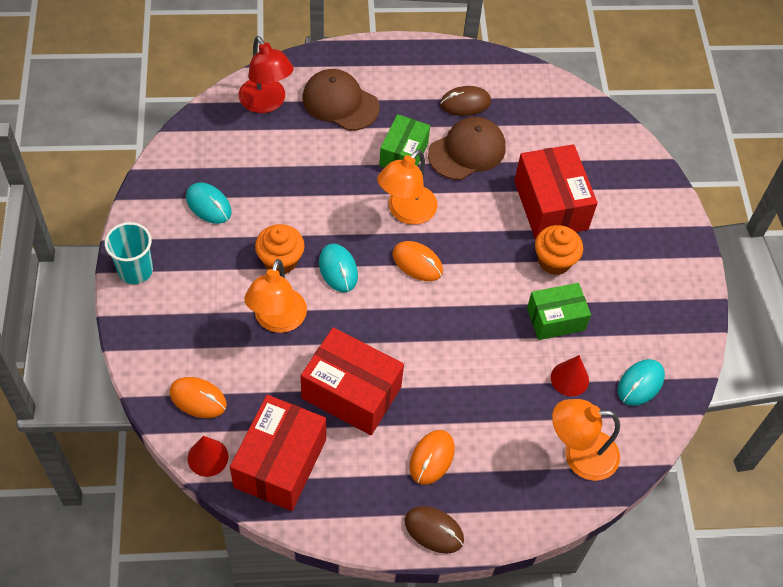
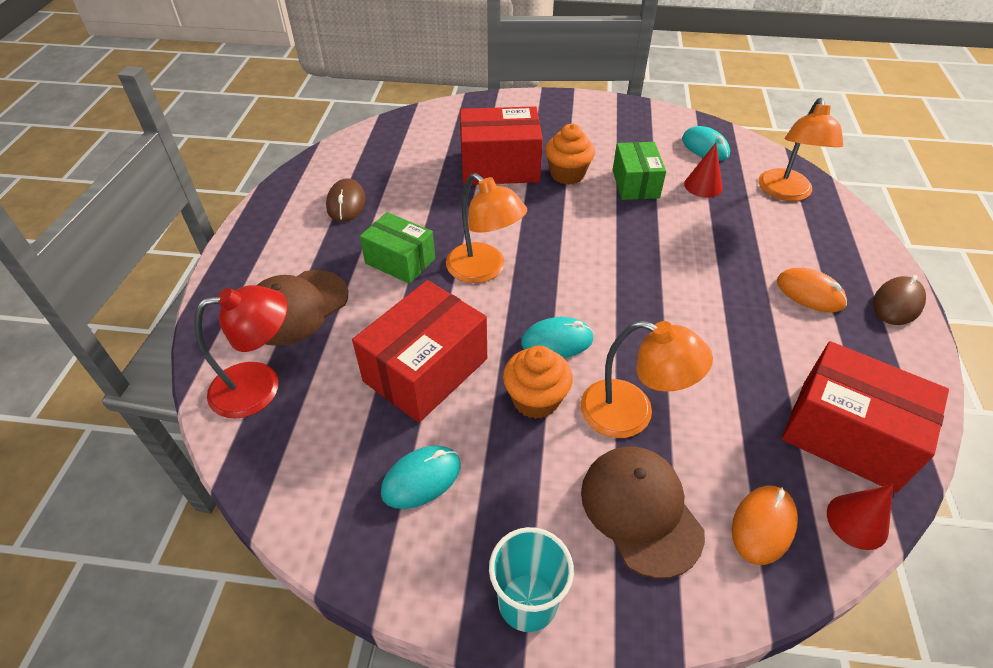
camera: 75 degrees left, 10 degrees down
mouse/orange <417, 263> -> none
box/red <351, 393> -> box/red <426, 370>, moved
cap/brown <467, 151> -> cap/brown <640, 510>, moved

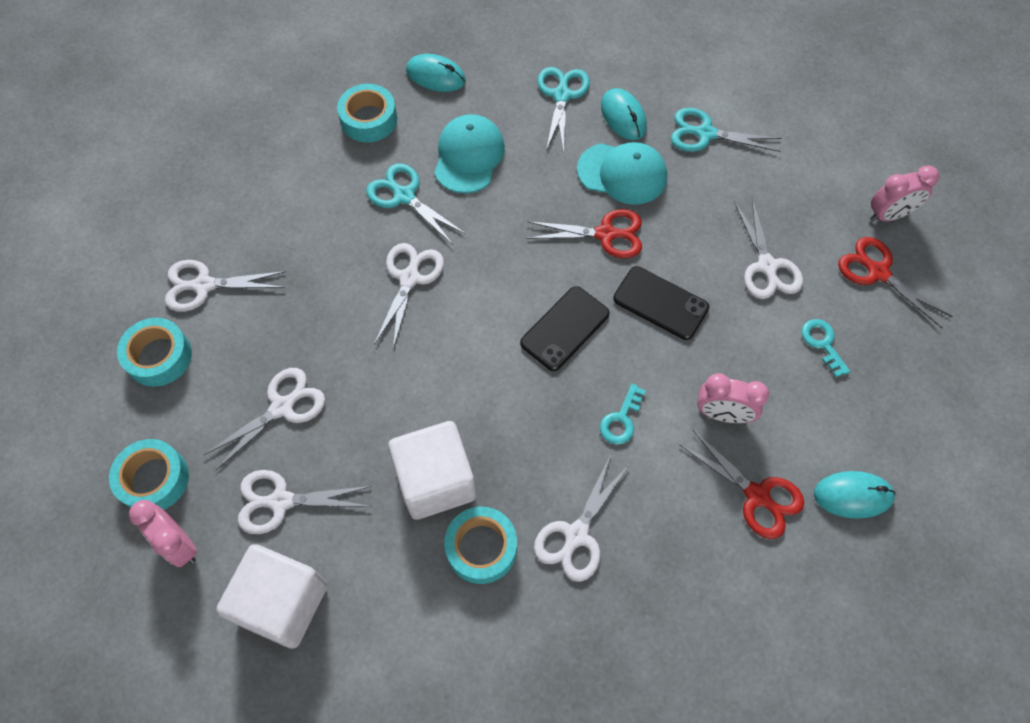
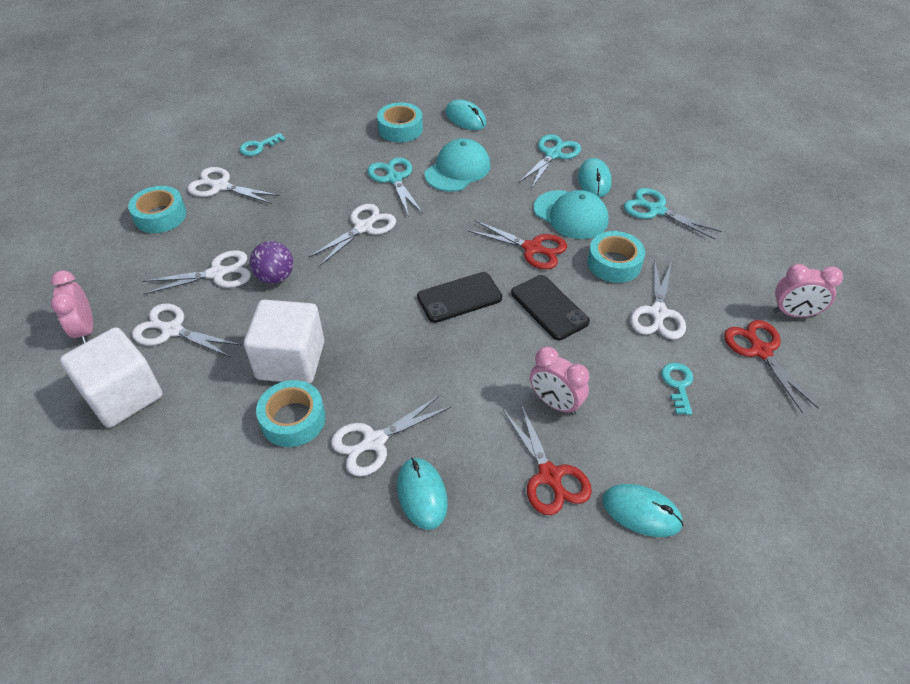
camera: 25 degrees right, 15 degrees down
none -> ball/purple <275, 277>
none -> mouse/turquoise <422, 494>
tape/turquoise <154, 479> -> tape/turquoise <614, 263>, moved
key/turquoise <621, 419> -> key/turquoise <259, 146>, moved

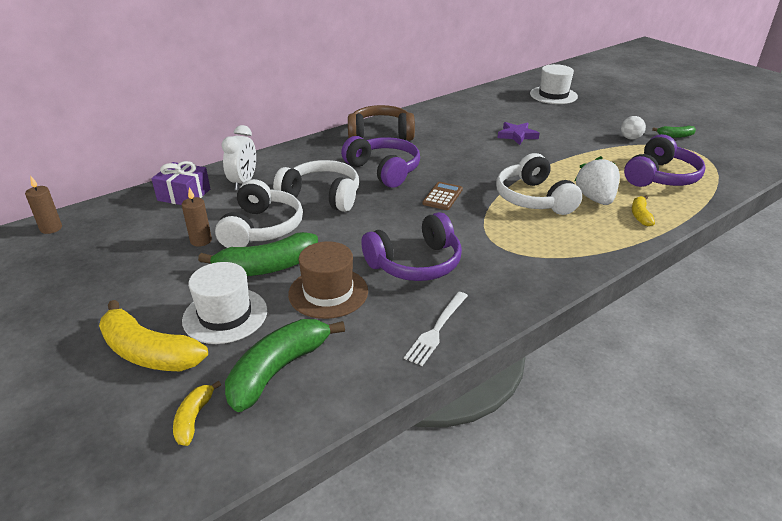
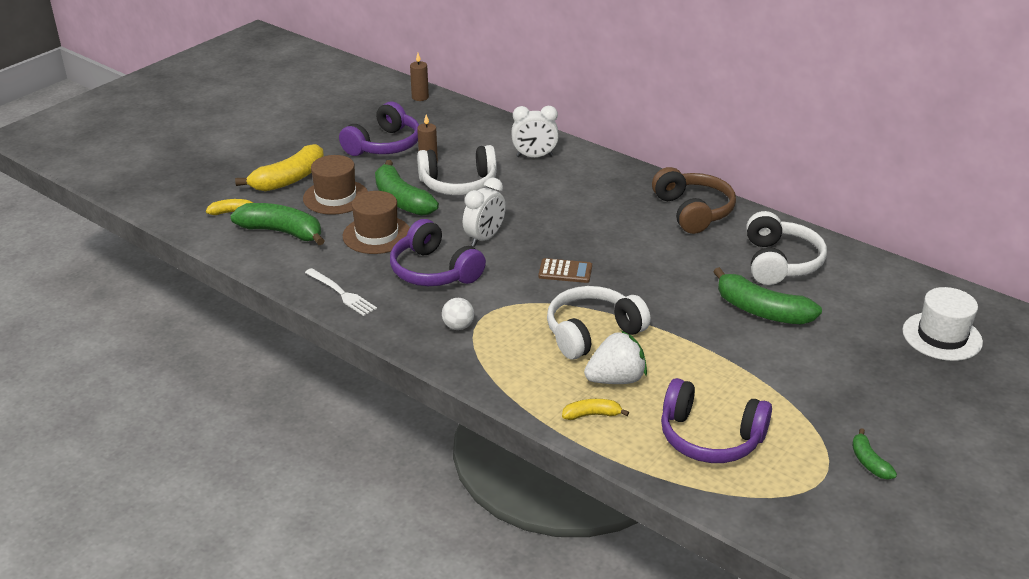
camera: 75 degrees right, 0 degrees up
gift/purple <184, 195> -> none
none -> clock/white <484, 238>
headphones/white <322, 196> -> headphones/white <780, 262>, moved
headphones/purple <384, 170> -> headphones/purple <384, 145>, moved
ball/white <630, 138> -> ball/white <458, 326>, moved
star/purple <517, 135> -> banana/green <761, 311>
hat/white <225, 315> -> hat/brown <335, 197>
banana/yellow <149, 352> -> banana/yellow <289, 179>, 150 degrees counterclockwise
fork/white <436, 330> -> fork/white <342, 294>, 150 degrees counterclockwise

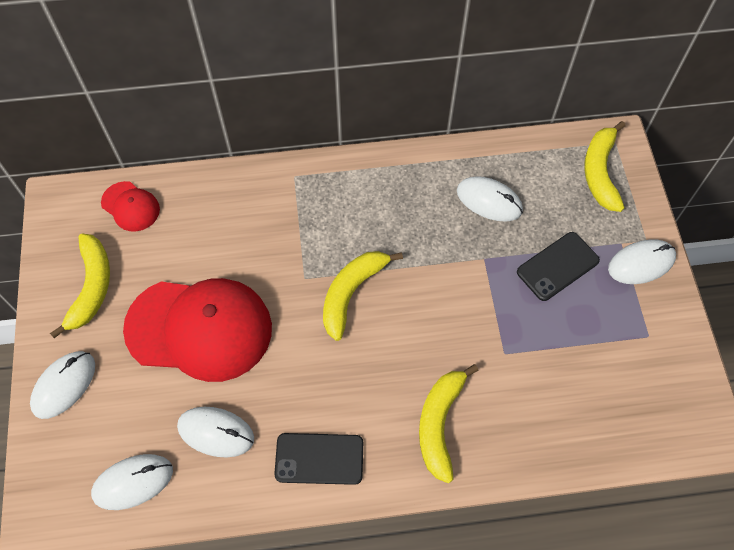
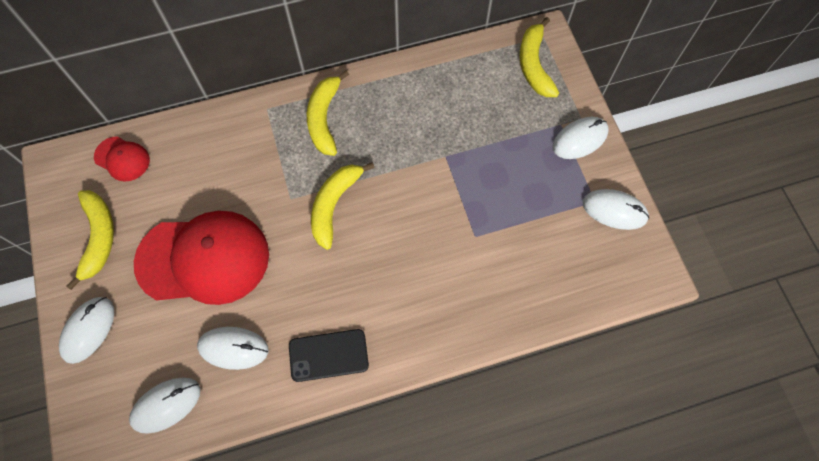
camera: 10 degrees left, 5 degrees up
phone/black <557, 266> -> none
banana/yellow <439, 424> -> banana/yellow <324, 118>, moved
mouse/white <489, 201> -> mouse/white <614, 210>, moved

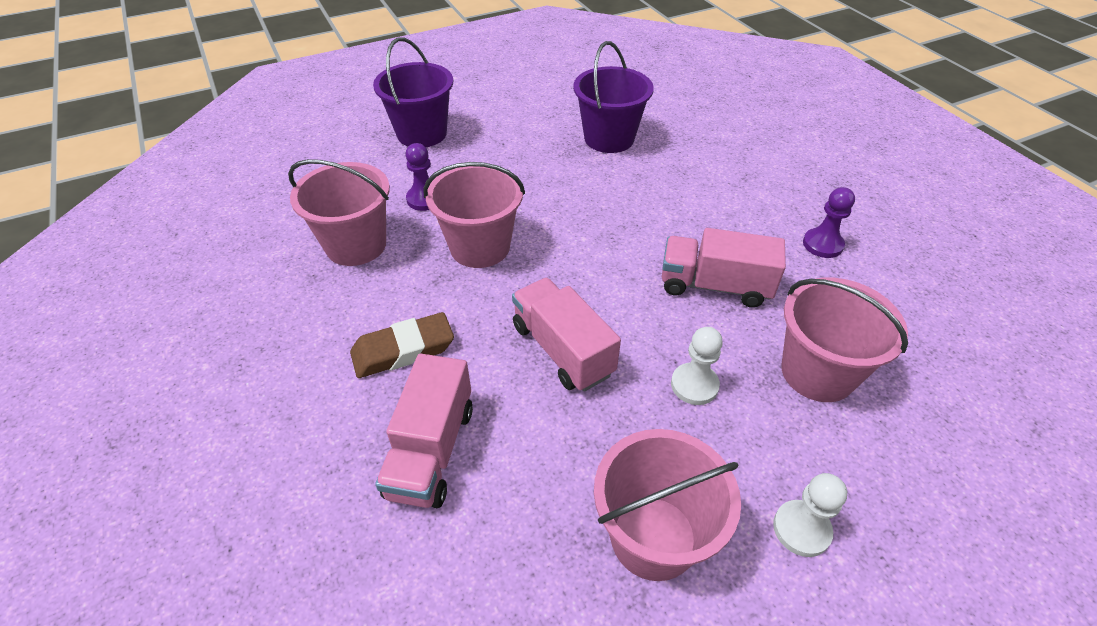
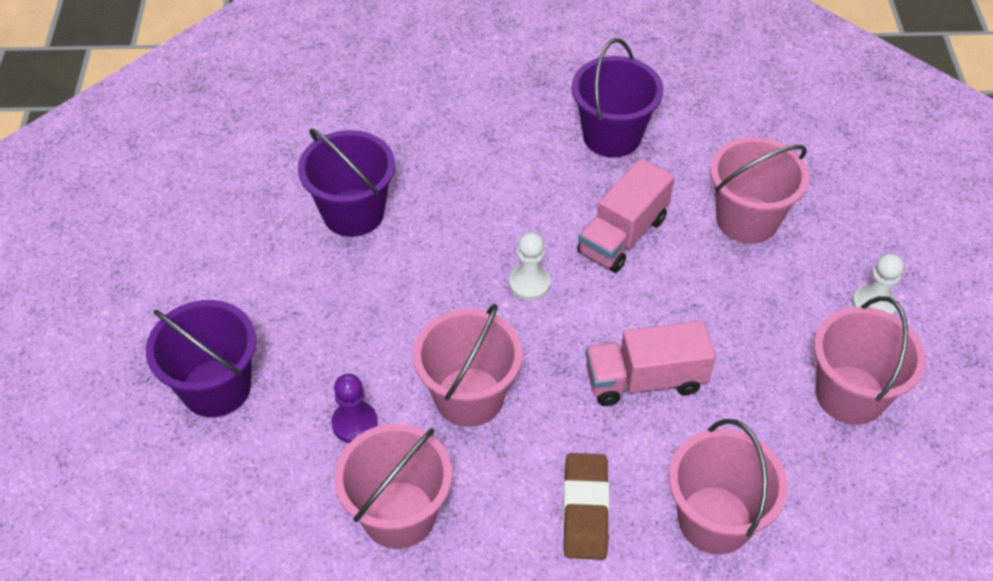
camera: 65 degrees left, 5 degrees up
pawn/white <694, 385> -> pawn/white <529, 283>, moved
truck/pink <431, 450> -> bucket/pink <715, 520>
pawn/purple <822, 244> -> bucket/purple <612, 136>

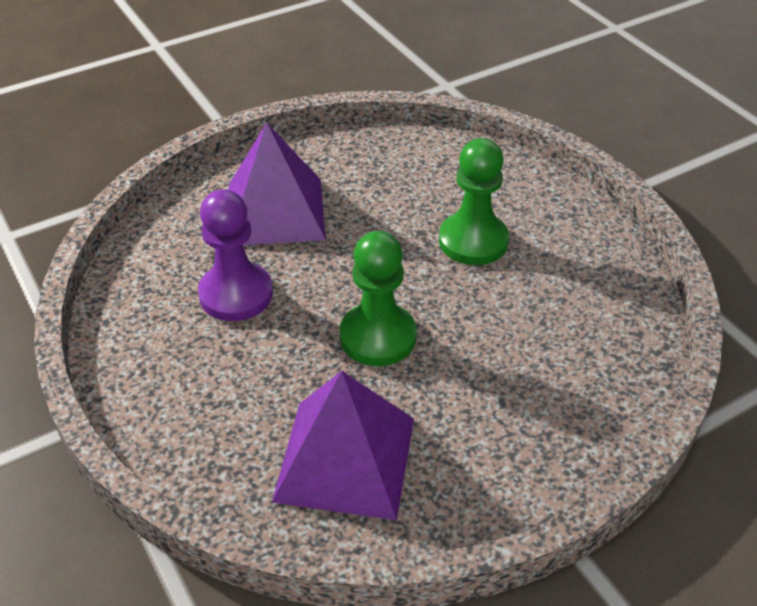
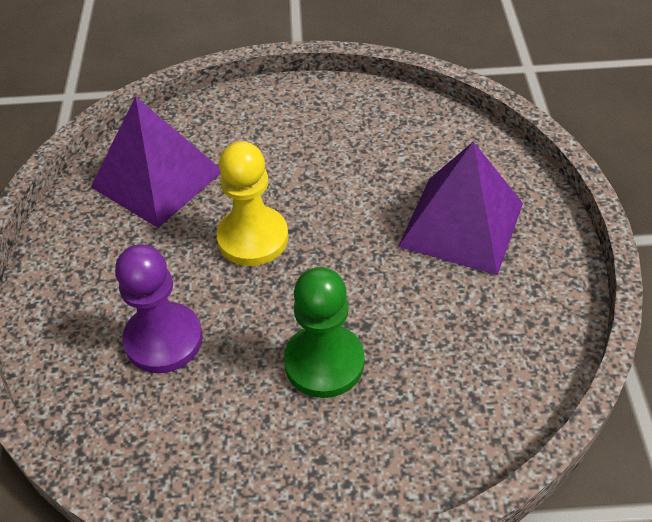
camera: 120 degrees right, 5 degrees up
pawn/purple <236, 294> -> pawn/purple <163, 340>, moved
pawn/green <378, 337> -> pawn/yellow <253, 238>

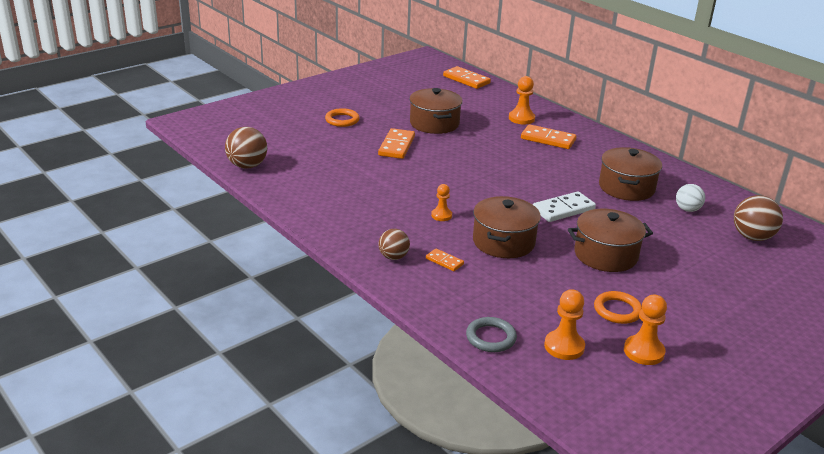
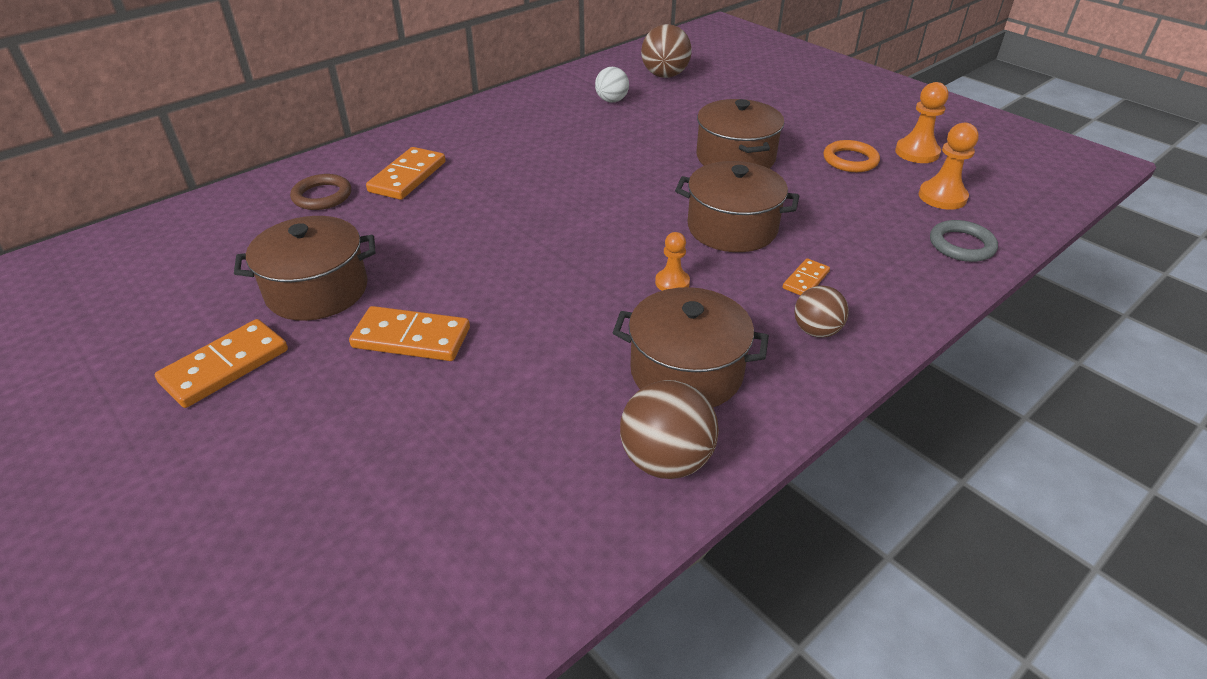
camera: 90 degrees left, 10 degrees up
ring/orange <342, 120> -> none
domino/white <563, 209> -> none
ball/brown <247, 166> -> ball/brown <666, 460>, moved
domino/orange <466, 80> -> domino/orange <225, 366>, moved
pot/brown <626, 188> -> pot/brown <686, 372>, moved
pawn/orange <521, 118> -> ring/brown <322, 196>

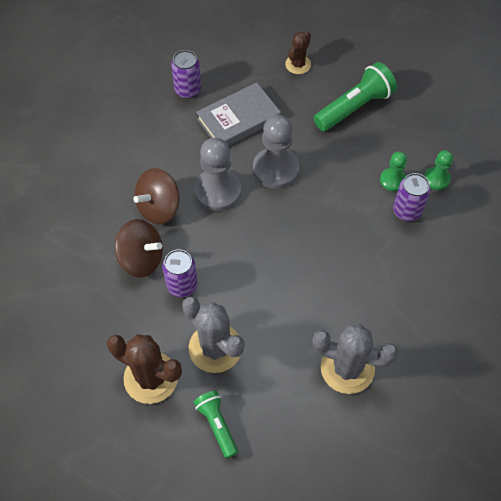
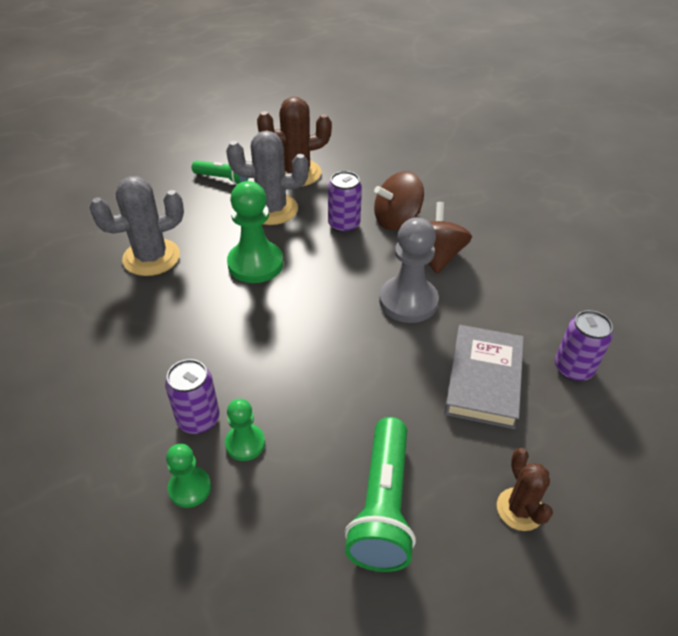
camera: 135 degrees right, 15 degrees down
pawn/grey <275, 169> -> none
none -> pawn/green <255, 264>

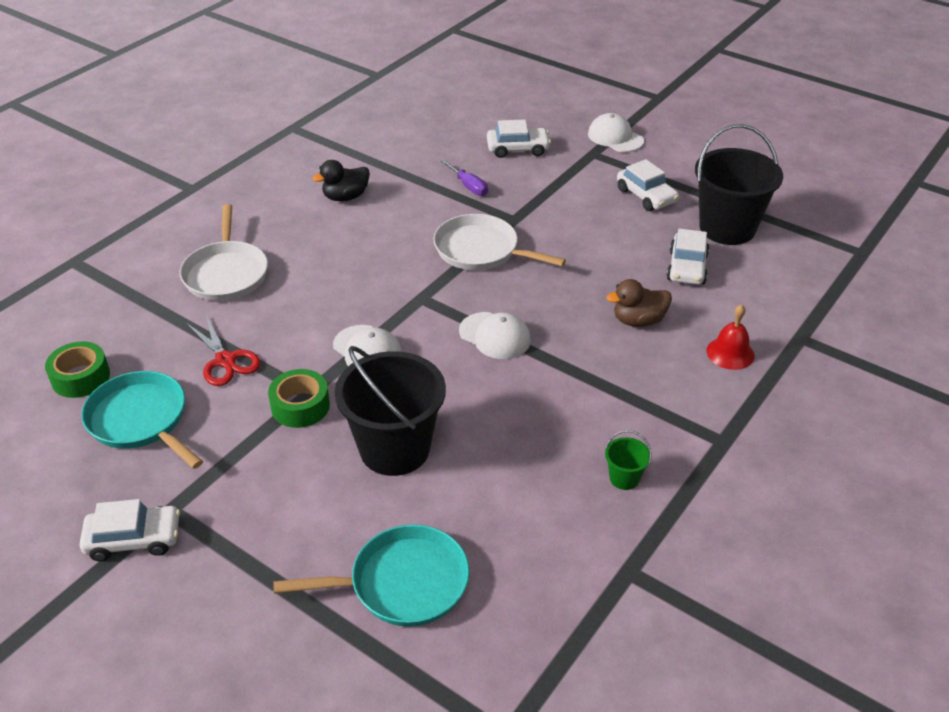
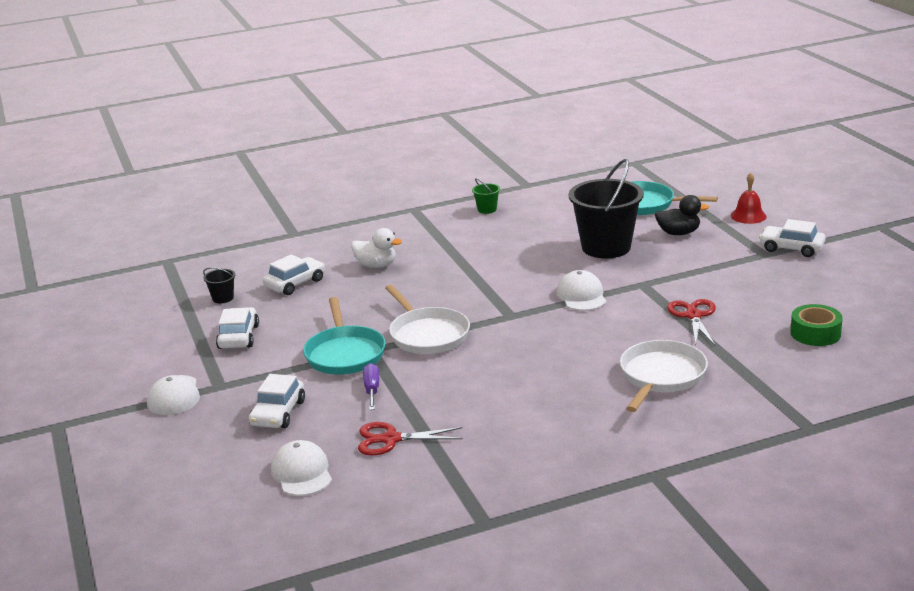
camera: 145 degrees left, 15 degrees down
tape/green <300, 406> -> none
none -> scissors/red <391, 439>
pan/turquoise <141, 420> -> pan/turquoise <344, 354>, moved
duck/black <345, 197> -> duck/black <678, 233>, moved
cap/white <495, 336> -> cap/white <302, 473>, moved
bell/red <730, 353> -> bell/red <748, 216>, moved
duck/brown <638, 320> -> duck/white <376, 265>
car/white <518, 149> -> car/white <278, 413>, 105 degrees counterclockwise
bucket/black <727, 228> -> bucket/black <223, 298>, x0.41

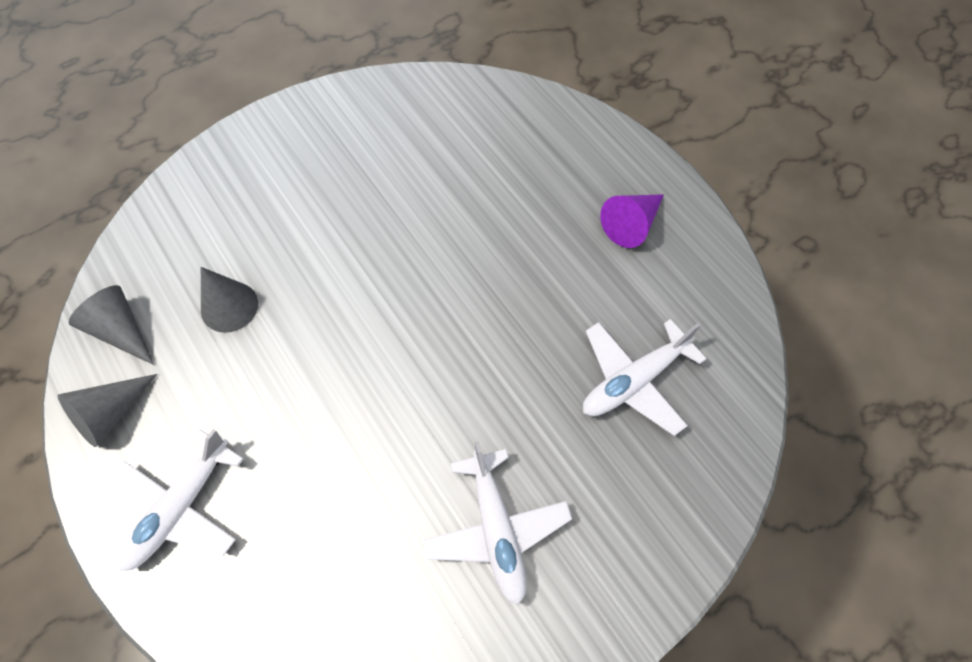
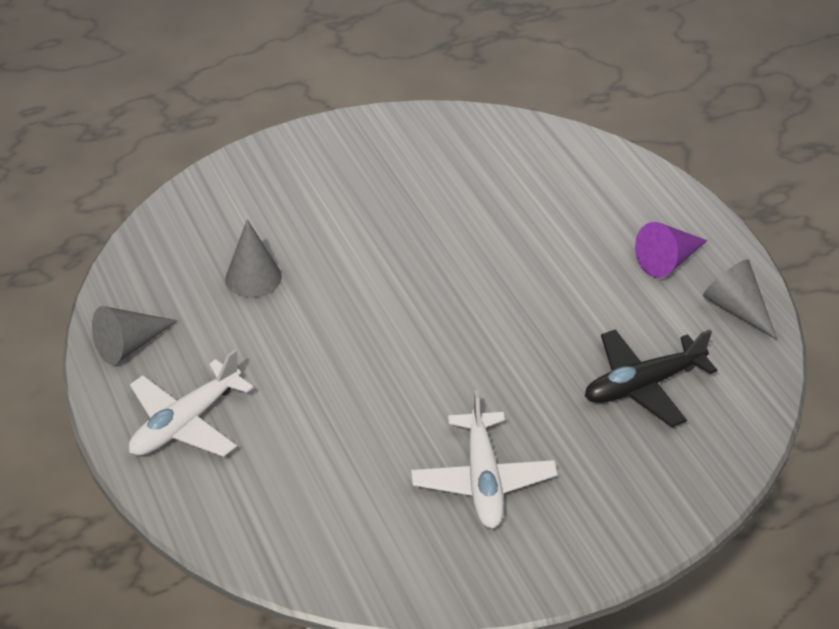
camera: 10 degrees right, 20 degrees down
cone/grey <121, 330> -> cone/grey <737, 309>, moved
plane/white <634, 380> -> plane/black <643, 385>

